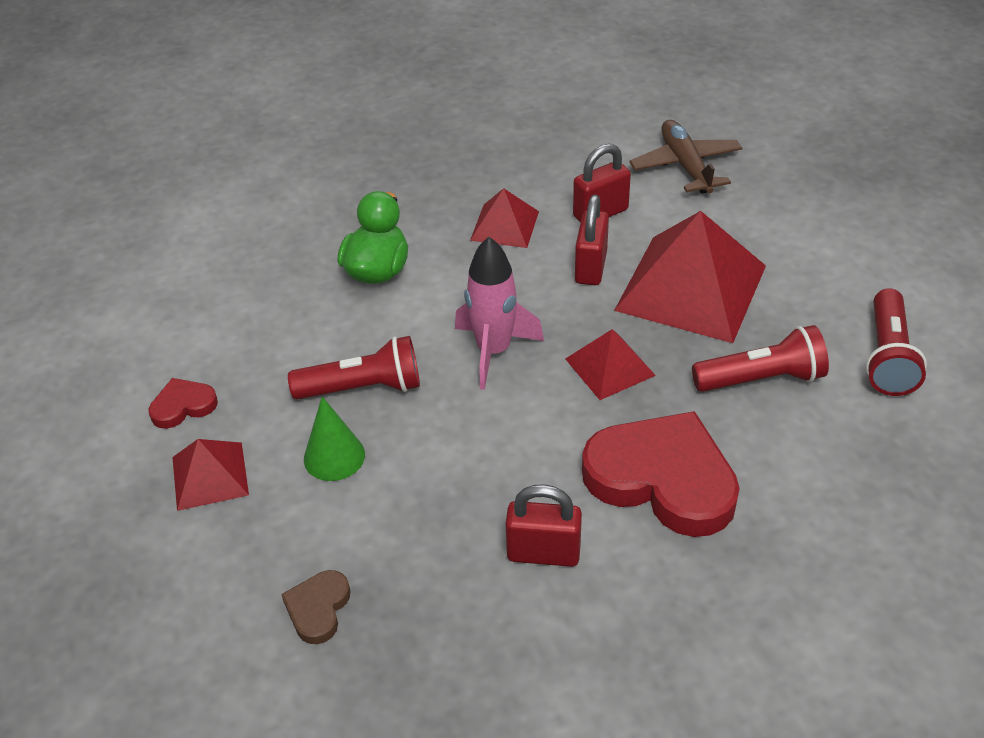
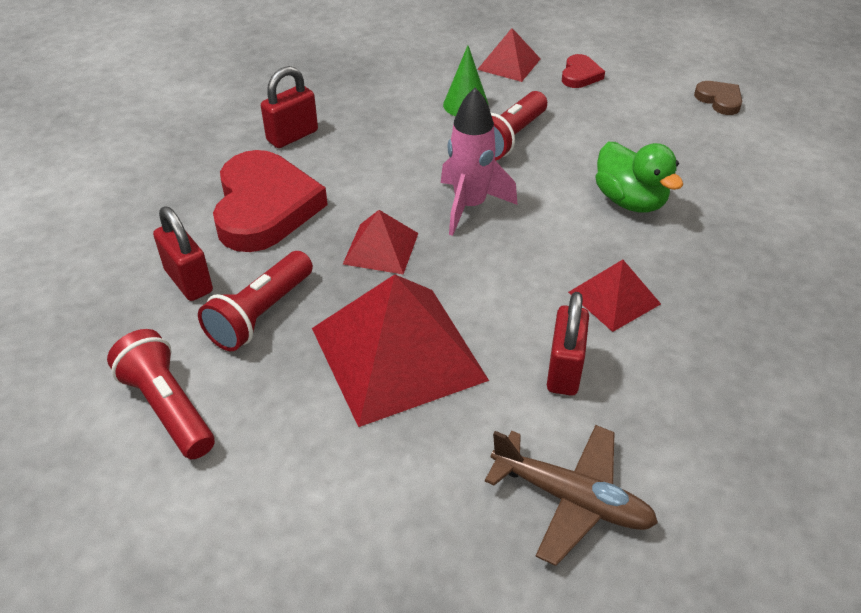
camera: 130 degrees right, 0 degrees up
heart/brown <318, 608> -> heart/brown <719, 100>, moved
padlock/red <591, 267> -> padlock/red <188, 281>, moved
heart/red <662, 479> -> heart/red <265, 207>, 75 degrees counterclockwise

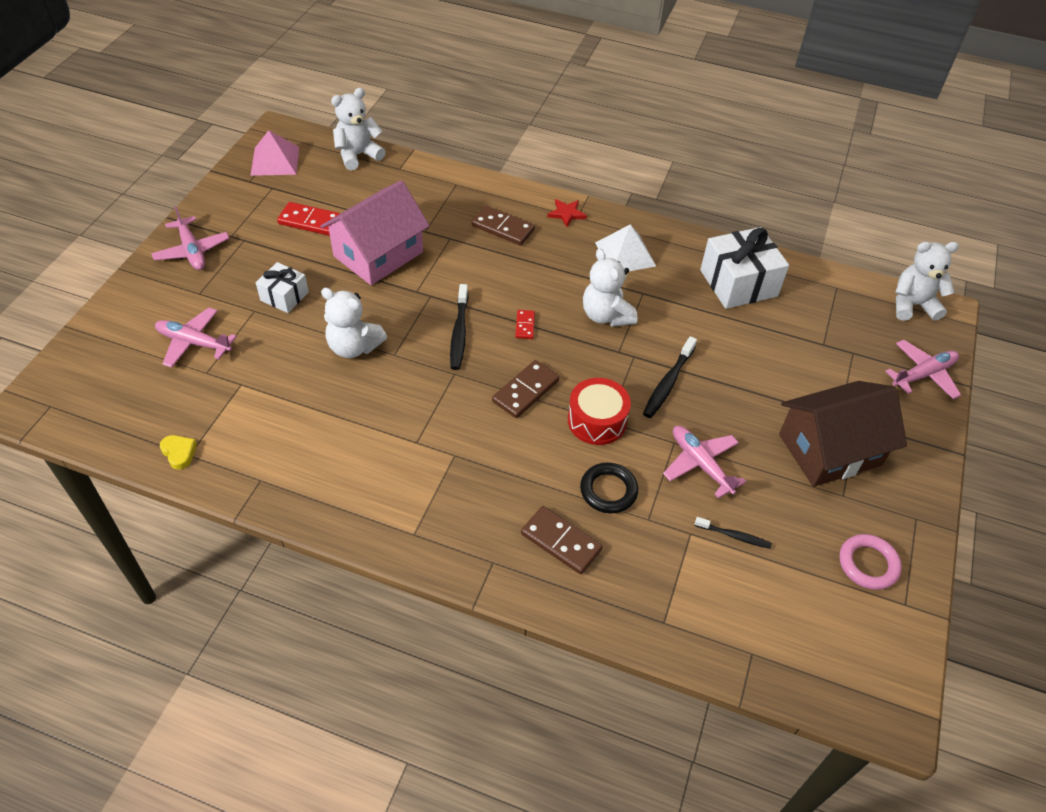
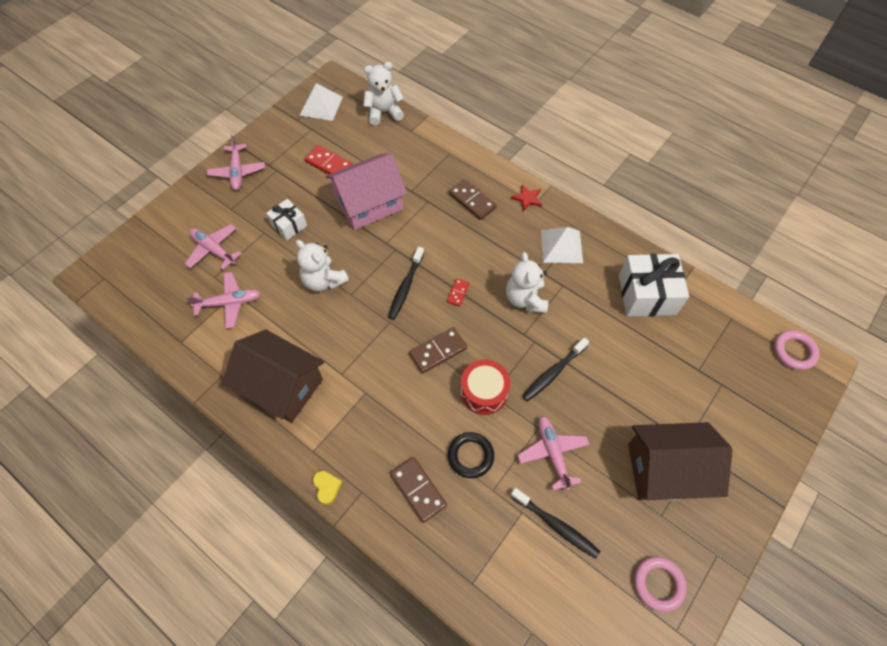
camera: 20 degrees right, 10 degrees up
none -> house/brown <282, 386>
heart/yellow <179, 453> -> heart/yellow <327, 487>, moved
plane/pink <923, 374> -> plane/pink <229, 303>, moved
teddy bear/white <912, 305> -> ring/pink <794, 351>
pyramid/pink <275, 160> -> pyramid/white <321, 105>
toothbrush/black <734, 536> -> toothbrush/black <556, 525>, x1.59

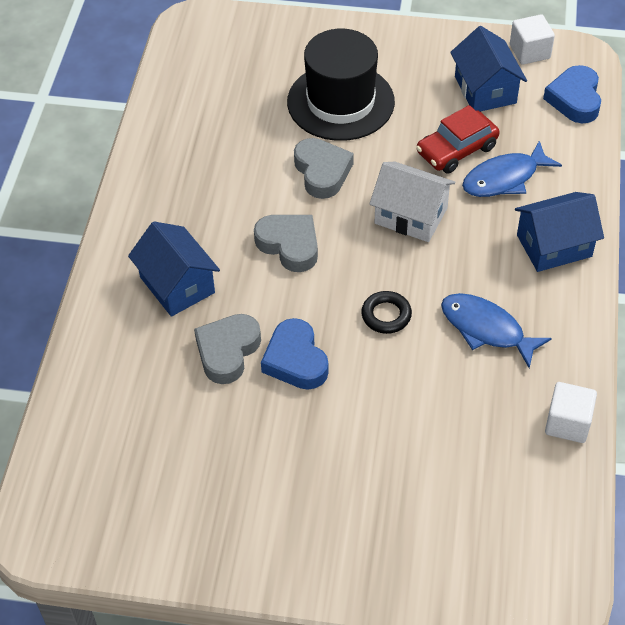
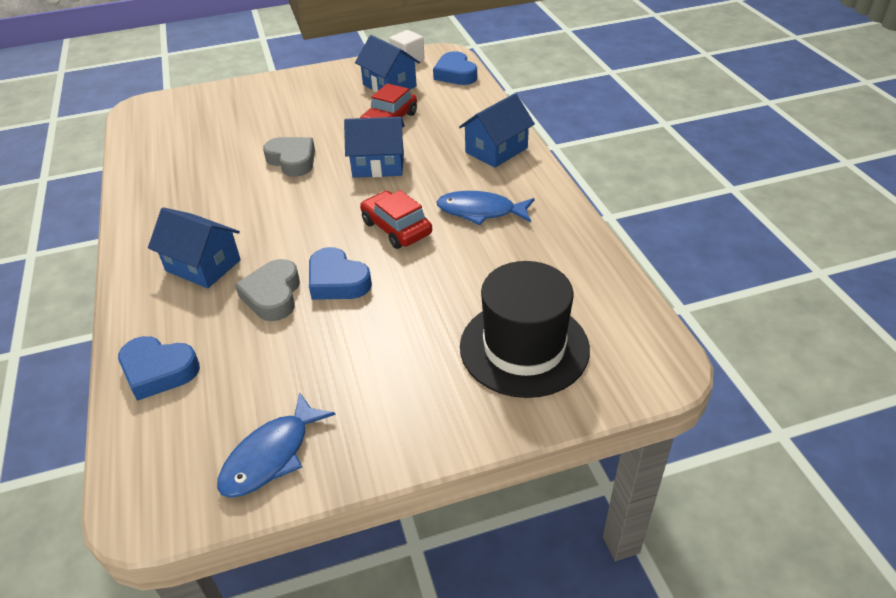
camera: 25 degrees left, 10 degrees down
heart/grey <289, 245> -> none
cube/white <567, 423> -> none
none -> heart/blue <158, 371>
hat/black <340, 102> -> hat/black <524, 347>, moved
fish/blue <504, 178> -> fish/blue <271, 456>, moved
ring/black <386, 315> -> car/red <396, 228>
house/white <411, 216> -> house/blue <378, 165>

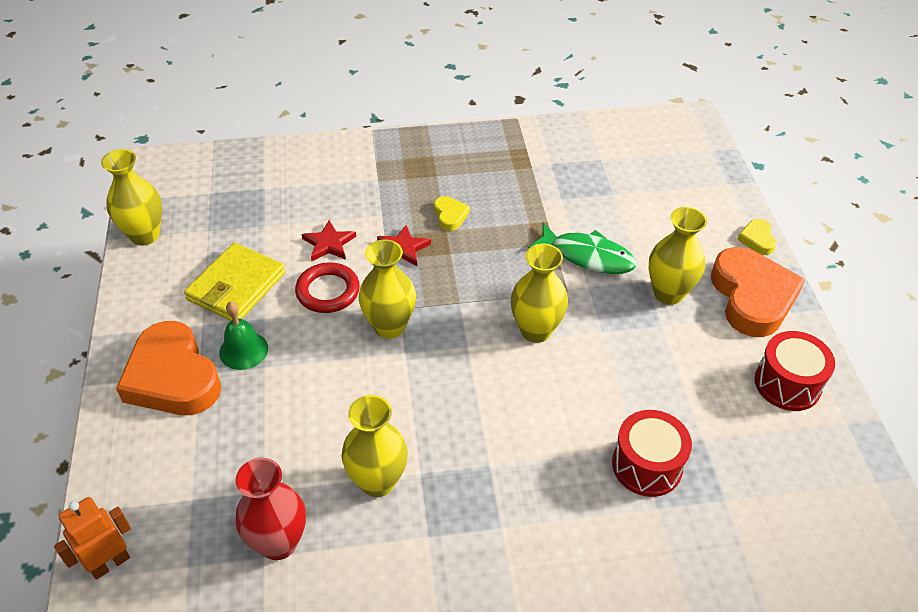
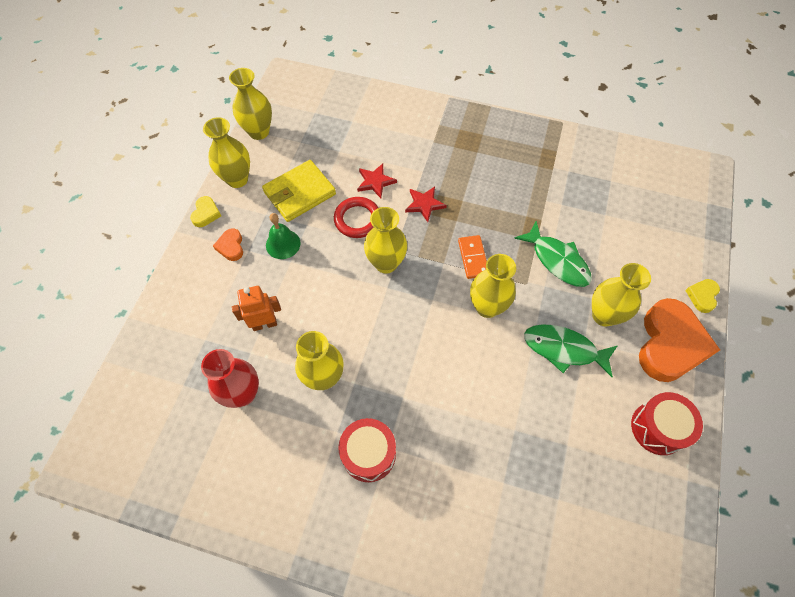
camera: 25 degrees right, 15 degrees up
none -> vase/yellow <237, 179>
none -> domino/orange <473, 258>
none -> fish/green <564, 349>
robot/orange <110, 563> -> robot/orange <264, 324>, moved
heart/yellow <450, 216> -> heart/yellow <206, 213>, moved
drum/red <647, 465> -> drum/red <368, 454>, moved
heart/orange <173, 377> -> heart/orange <231, 246>, x0.44

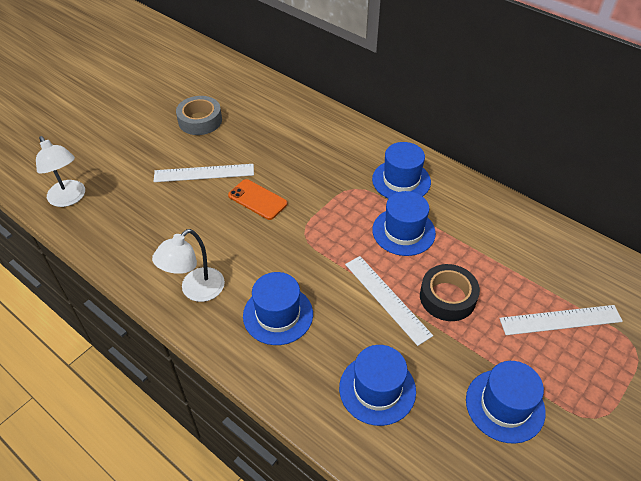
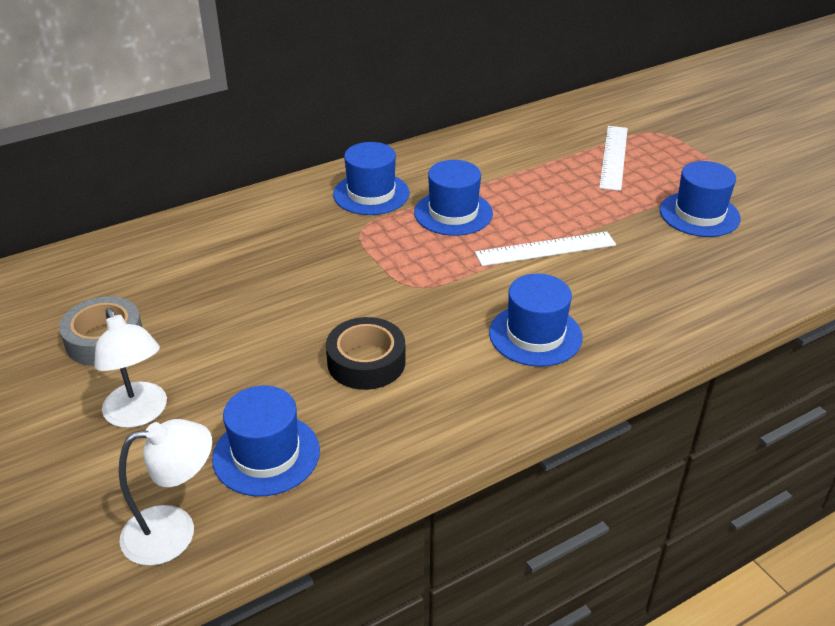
camera: 70 degrees left, 10 degrees down
ruler/white <204, 173> -> none
phone/orange <257, 199> -> none
lamp/white <196, 291> -> lamp/white <139, 414>, moved
hat/blue <377, 389> -> hat/blue <266, 454>, moved
tape/black <447, 297> -> tape/black <366, 362>, moved

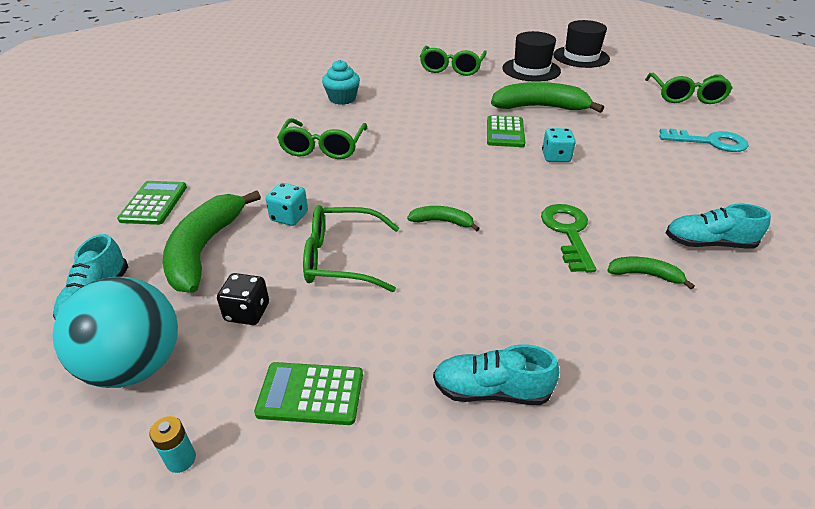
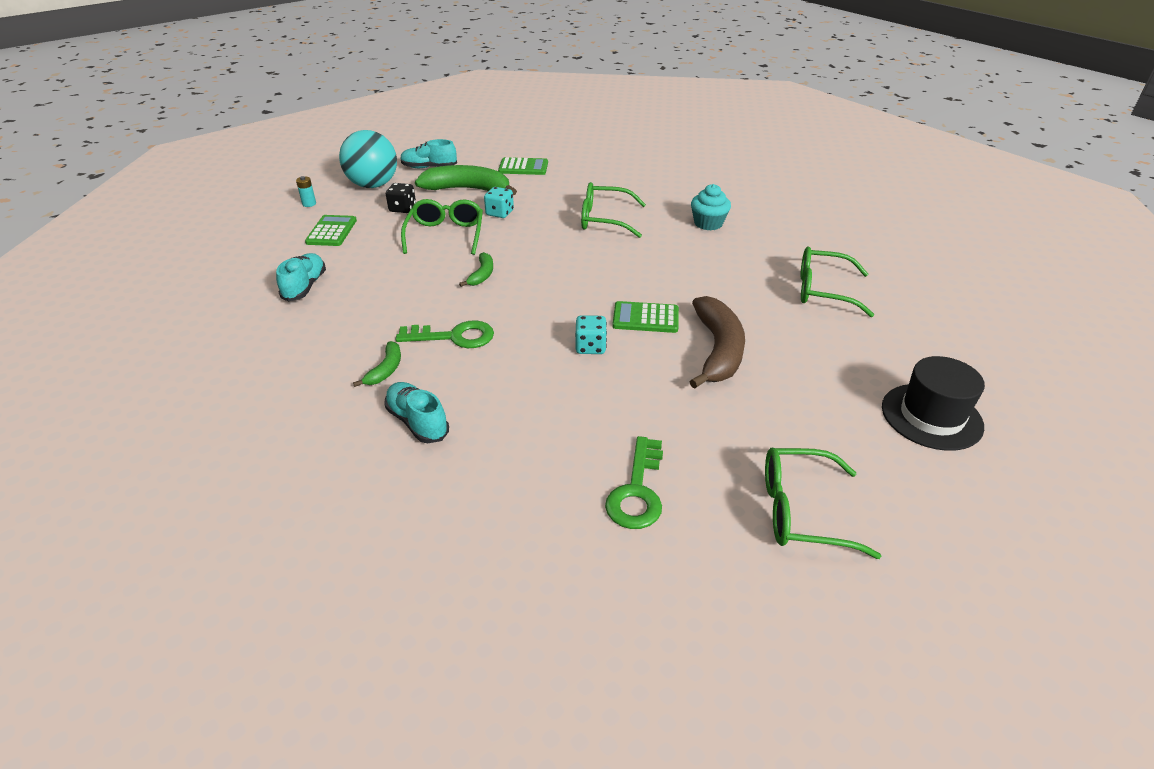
camera: 90 degrees right, 0 degrees up
hat/black <531, 70> -> none
banana/green <540, 107> -> banana/brown <717, 350>
key/turquoise <709, 142> -> key/green <637, 491>
shoe/turquoise <708, 243> -> shoe/turquoise <417, 422>, 45 degrees counterclockwise

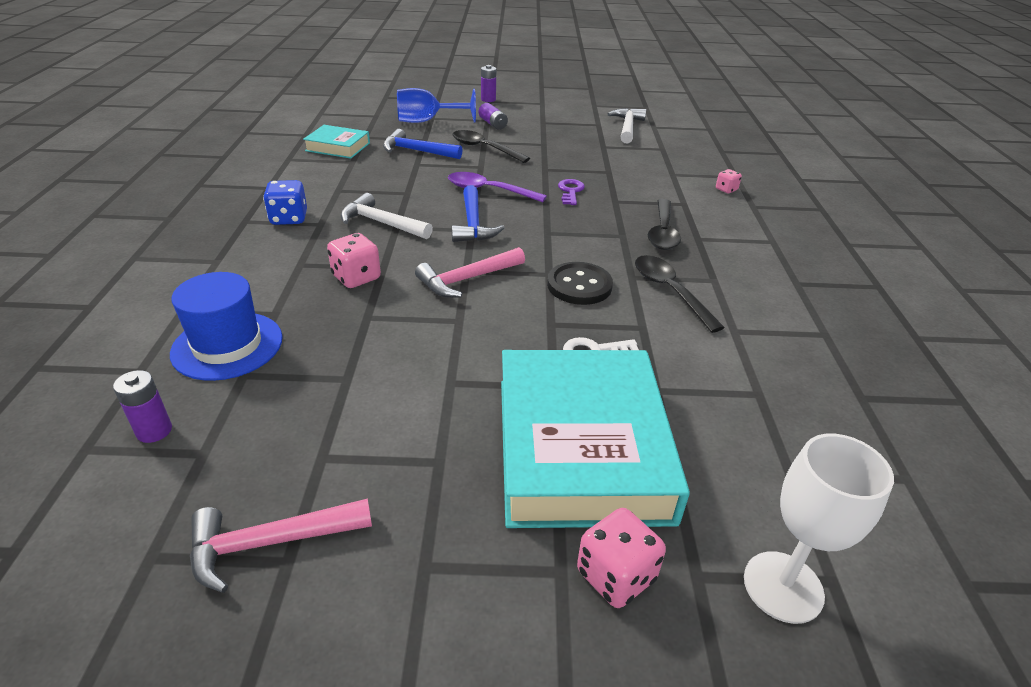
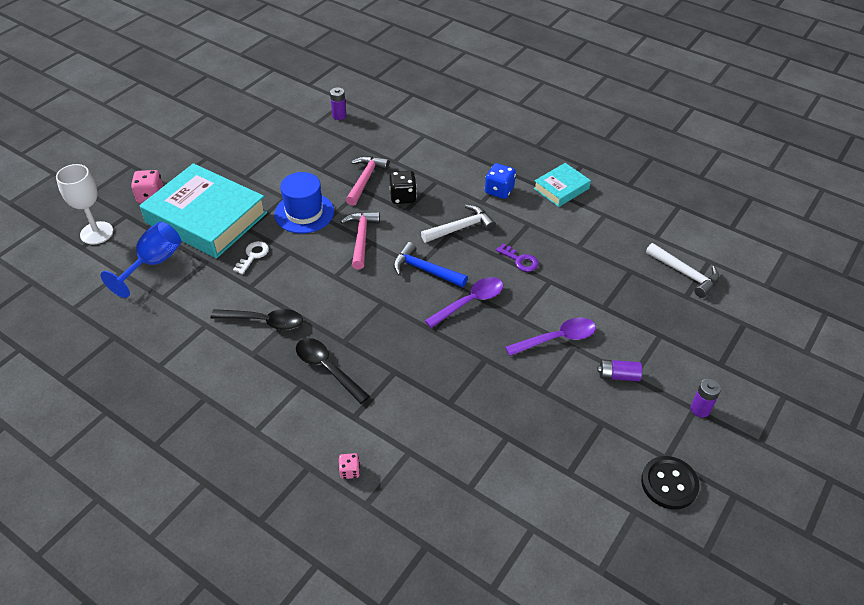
camera: 125 degrees right, 10 degrees up
hammer/blue <417, 151> -> none
hat/blue <227, 345> -> hat/blue <304, 213>, moved
hammer/pink <270, 542> -> hammer/pink <365, 180>, moved
book/turquoise <338, 147> -> book/turquoise <561, 188>, moved
goblet/blue <427, 121> -> goblet/blue <153, 263>, moved
button/black <579, 285> -> button/black <669, 484>, moved
key/purple <570, 191> -> key/purple <520, 260>, moved
hammer/white <627, 127> -> hammer/white <685, 274>, moved
dice/pink <356, 277> -> dice/black <403, 197>
spoon/black <484, 148> -> spoon/purple <557, 338>

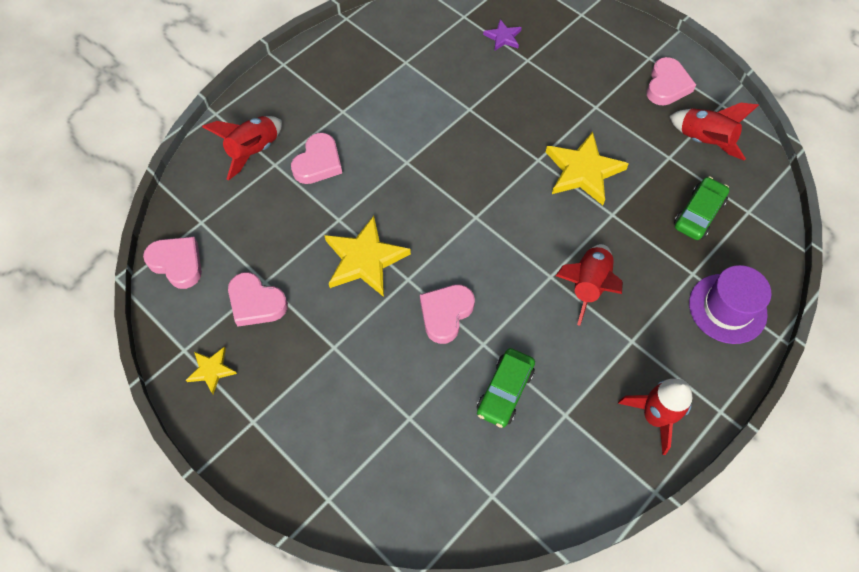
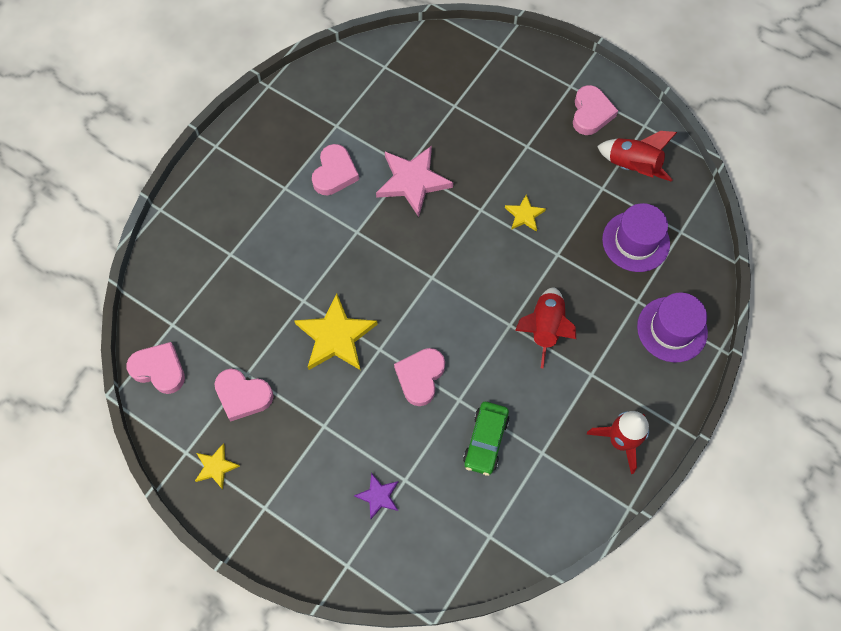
camera: 10 degrees left, 5 degrees up
rocket/red <253, 151> -> none
none -> star/pink <413, 181>
heart/pink <318, 163> -> heart/pink <334, 173>, moved
star/purple <503, 37> -> star/purple <378, 496>, moved
car/green <698, 214> -> hat/purple <635, 241>
star/yellow <583, 171> -> star/yellow <524, 215>, x0.52

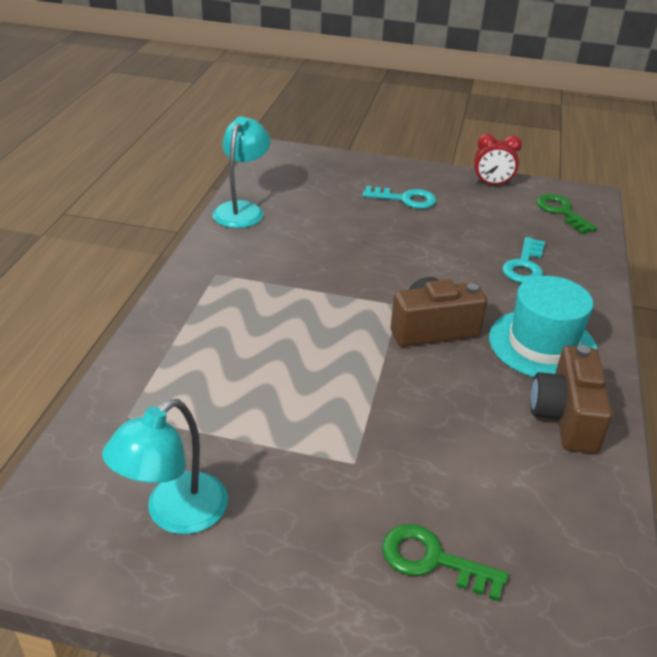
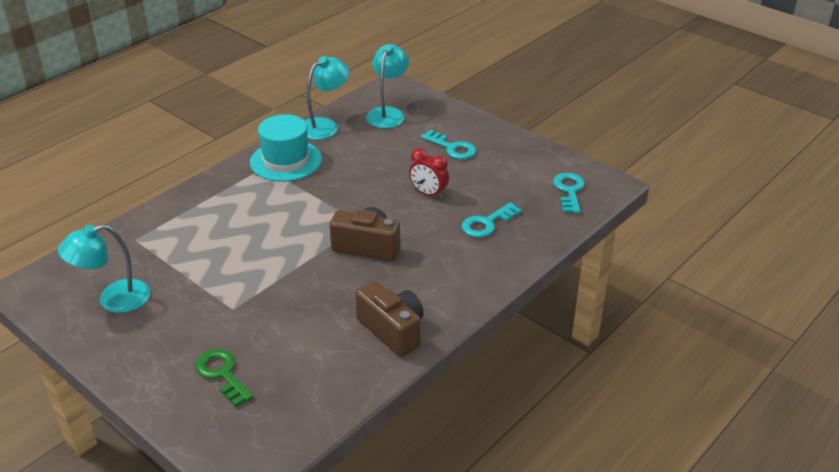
camera: 30 degrees right, 0 degrees up
none -> lamp/turquoise <388, 113>
clock/red <492, 184> -> clock/red <428, 194>, moved
hat/turquoise <542, 344> -> hat/turquoise <286, 161>, moved
key/green <561, 212> -> key/turquoise <569, 191>
camera/brown <565, 417> -> camera/brown <392, 330>, 105 degrees clockwise

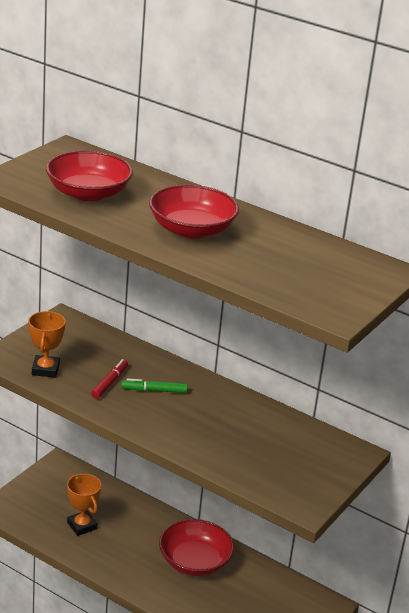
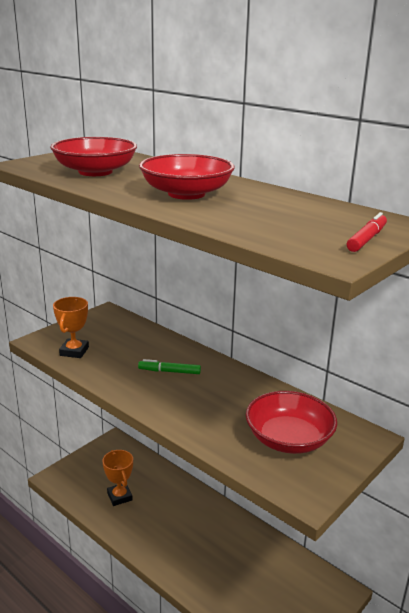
camera: 10 degrees right, 5 degrees down
marker/red <110, 383> -> marker/red <367, 239>, moved
bowl/red <194, 561> -> bowl/red <288, 439>, moved

